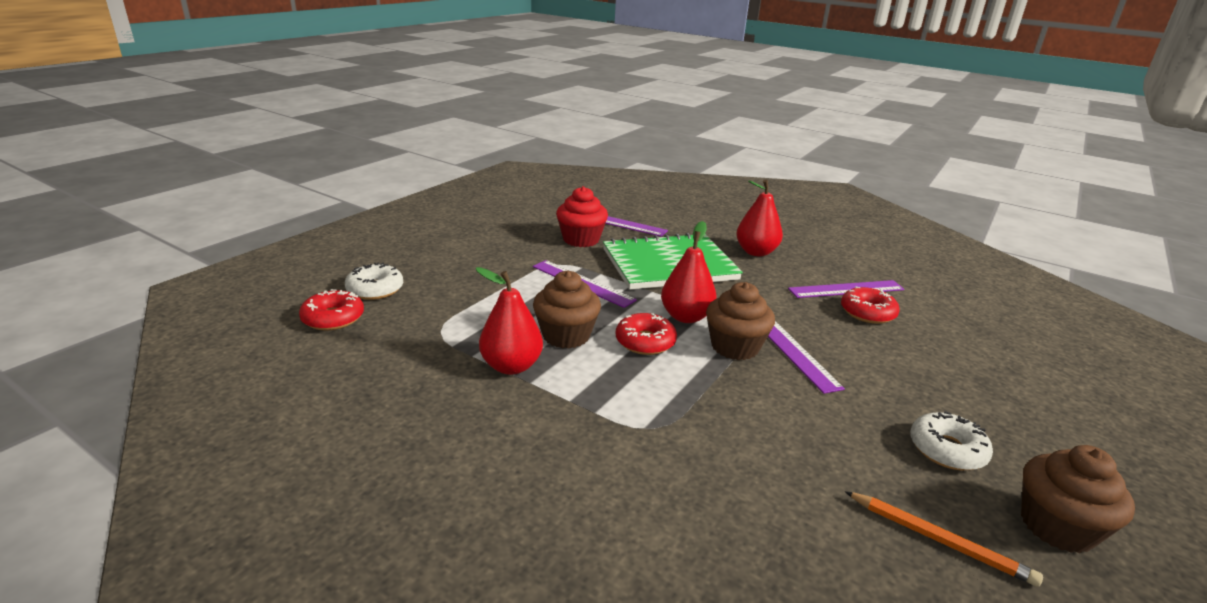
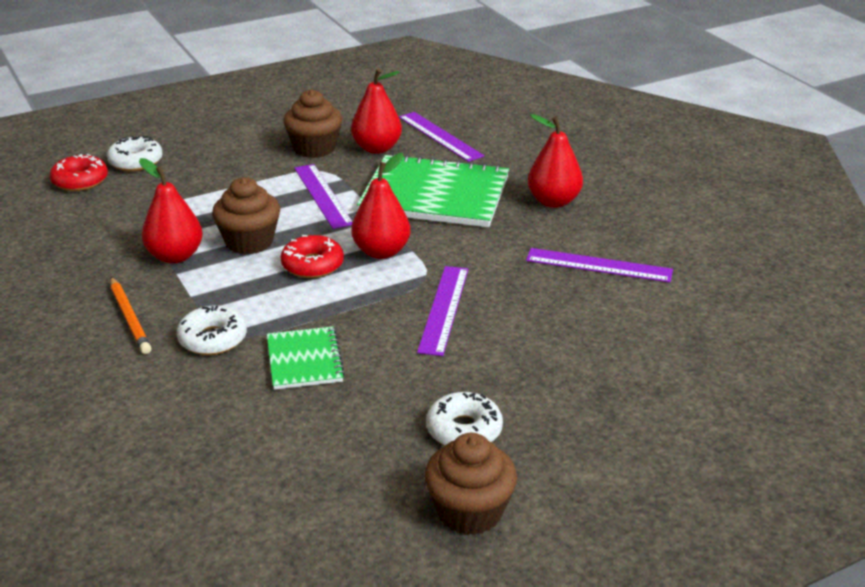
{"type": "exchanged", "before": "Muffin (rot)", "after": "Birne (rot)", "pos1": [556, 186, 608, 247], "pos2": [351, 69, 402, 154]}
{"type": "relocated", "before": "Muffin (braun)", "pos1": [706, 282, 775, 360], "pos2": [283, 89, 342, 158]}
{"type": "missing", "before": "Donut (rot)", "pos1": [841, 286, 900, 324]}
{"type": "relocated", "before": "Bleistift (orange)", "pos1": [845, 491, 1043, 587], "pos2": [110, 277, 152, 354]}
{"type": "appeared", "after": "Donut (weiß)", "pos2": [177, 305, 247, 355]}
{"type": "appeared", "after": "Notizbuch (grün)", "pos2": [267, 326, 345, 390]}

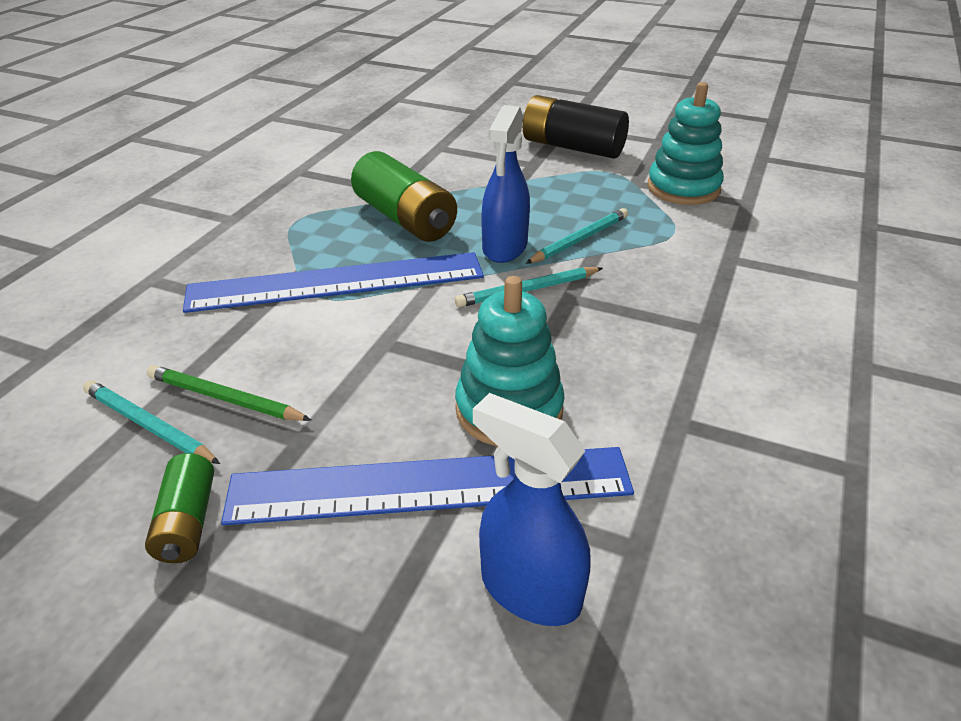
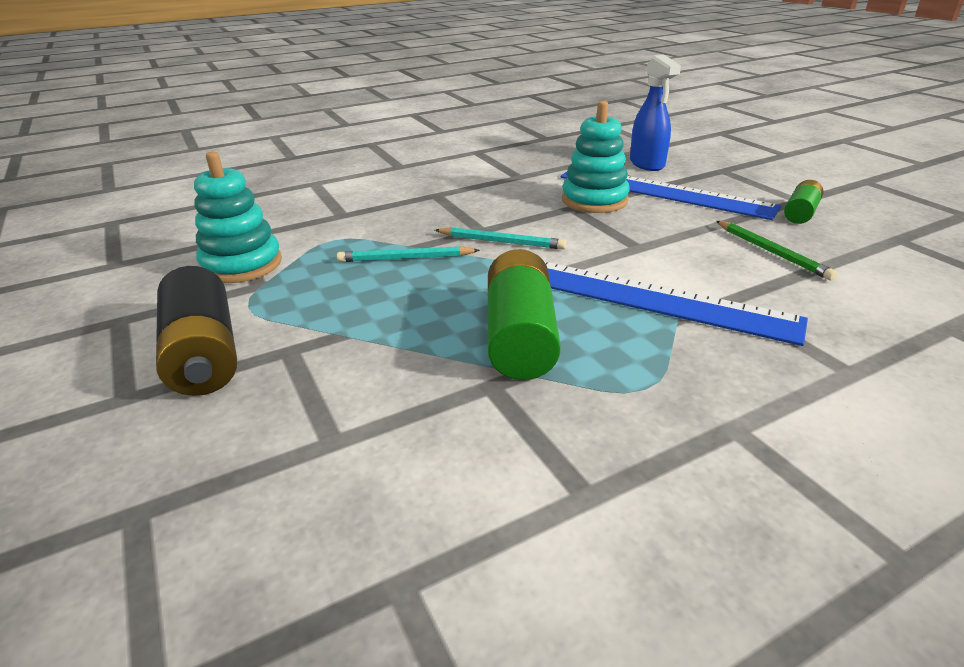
{"type": "missing", "before": "Bleistift (türkis)", "pos1": [83, 380, 220, 464]}
{"type": "missing", "before": "Sprühflasche (blau)", "pos1": [481, 105, 530, 263]}

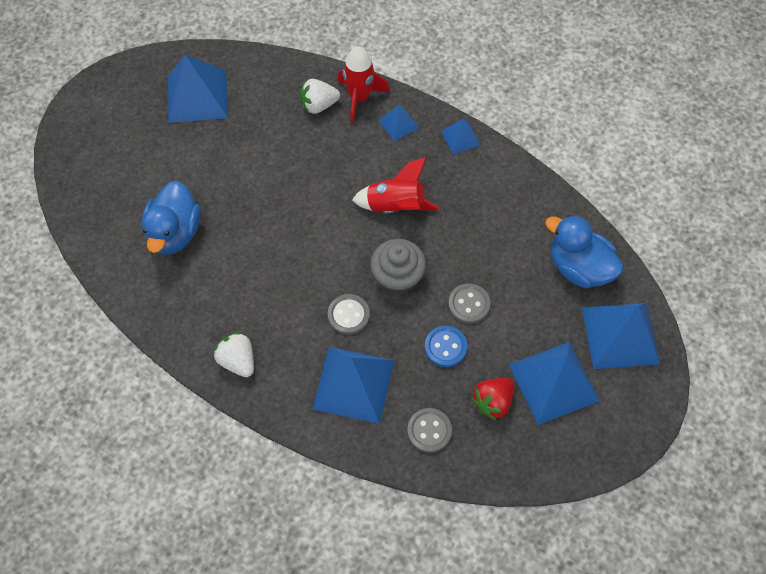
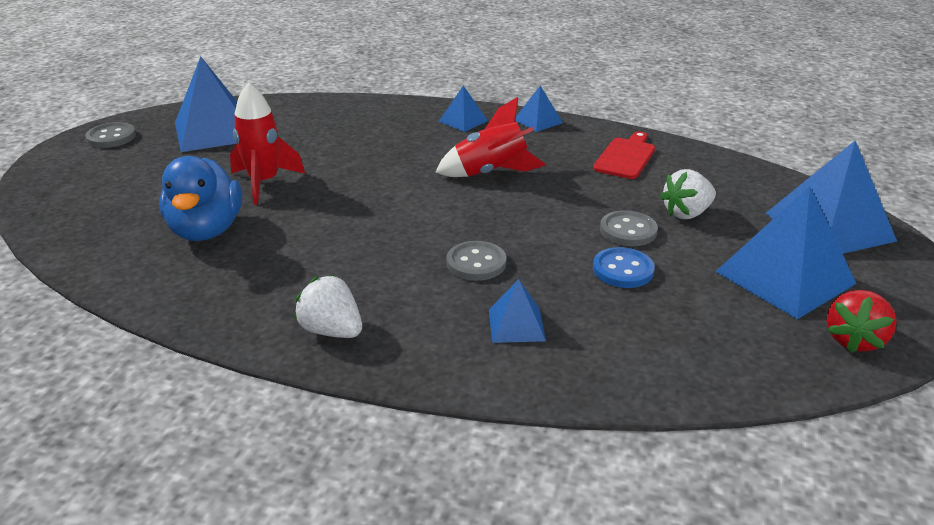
{"type": "relocated", "before": "Erdbeere (weiß)", "pos1": [300, 79, 340, 114], "pos2": [660, 169, 716, 219]}
{"type": "size", "before": "Pyramide (blau)", "pos1": [312, 347, 394, 424], "pos2": [489, 279, 546, 343], "scale": 0.5}
{"type": "relocated", "before": "Rakete (rot)", "pos1": [338, 46, 390, 123], "pos2": [230, 82, 305, 204]}
{"type": "missing", "before": "Muffin (grau)", "pos1": [370, 239, 426, 294]}
{"type": "relocated", "before": "Knopf (grau)", "pos1": [407, 408, 452, 453], "pos2": [86, 122, 136, 148]}
{"type": "relocated", "before": "Erdbeere (rot)", "pos1": [471, 378, 514, 421], "pos2": [826, 290, 897, 353]}
{"type": "missing", "before": "Ente (blau)", "pos1": [545, 215, 624, 288]}
{"type": "appeared", "after": "Schneidebrett (rot)", "pos2": [593, 131, 655, 179]}

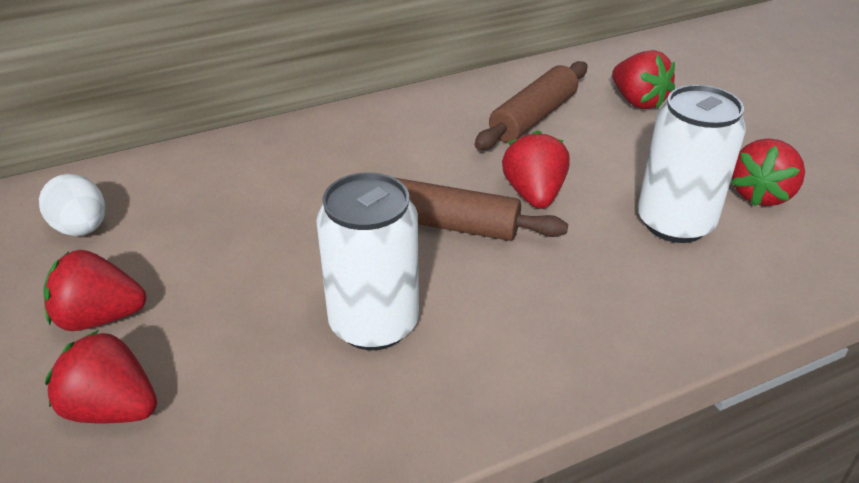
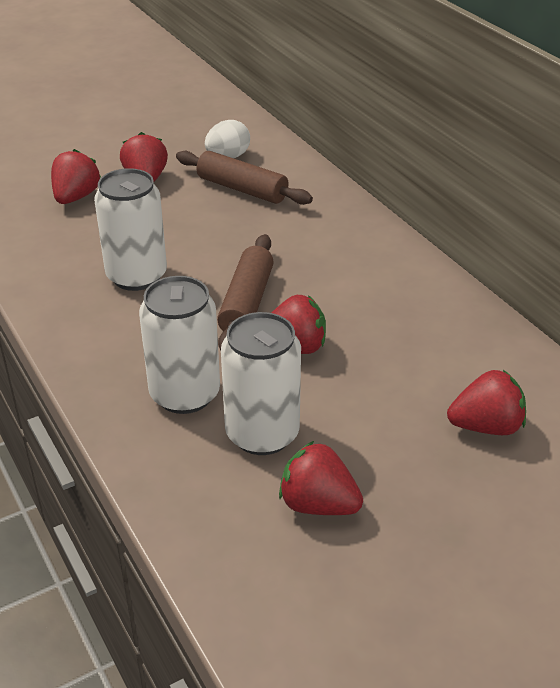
{"type": "relocated", "before": "Nudelholz (braun)", "pos1": [475, 61, 587, 150], "pos2": [176, 151, 313, 205]}
{"type": "spun", "before": "Erdbeere (rot)", "pos1": [612, 50, 675, 109], "pos2": [447, 370, 526, 435], "turn": -150}
{"type": "appeared", "after": "Dose (weiß)", "pos2": [139, 276, 220, 414]}

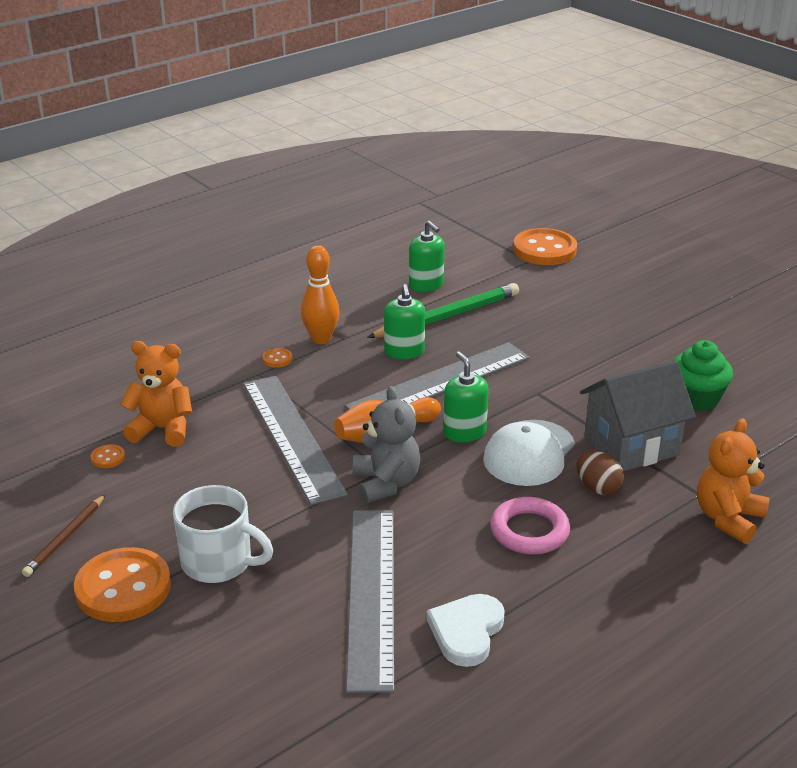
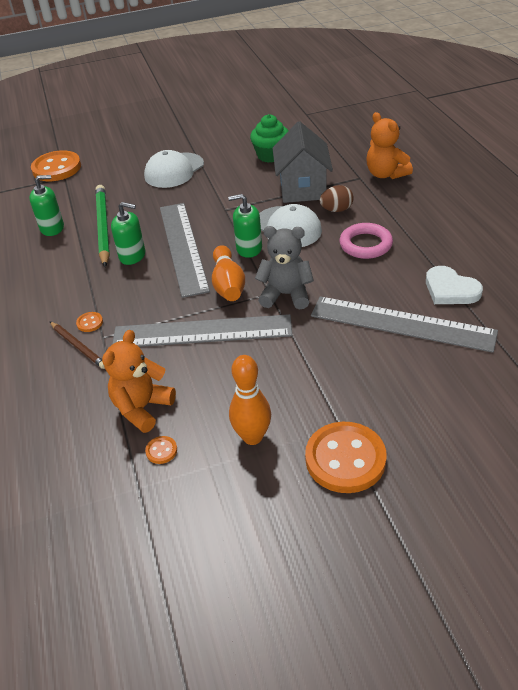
{"type": "relocated", "before": "Bleistift (braun)", "pos1": [22, 495, 105, 577], "pos2": [50, 322, 105, 369]}
{"type": "missing", "before": "Tasse (weiß)", "pos1": [173, 485, 273, 583]}
{"type": "relocated", "before": "Bowlingkegel (orange)", "pos1": [301, 245, 339, 344], "pos2": [229, 355, 271, 445]}
{"type": "appeared", "after": "Kappe (weiß)", "pos2": [144, 150, 204, 188]}

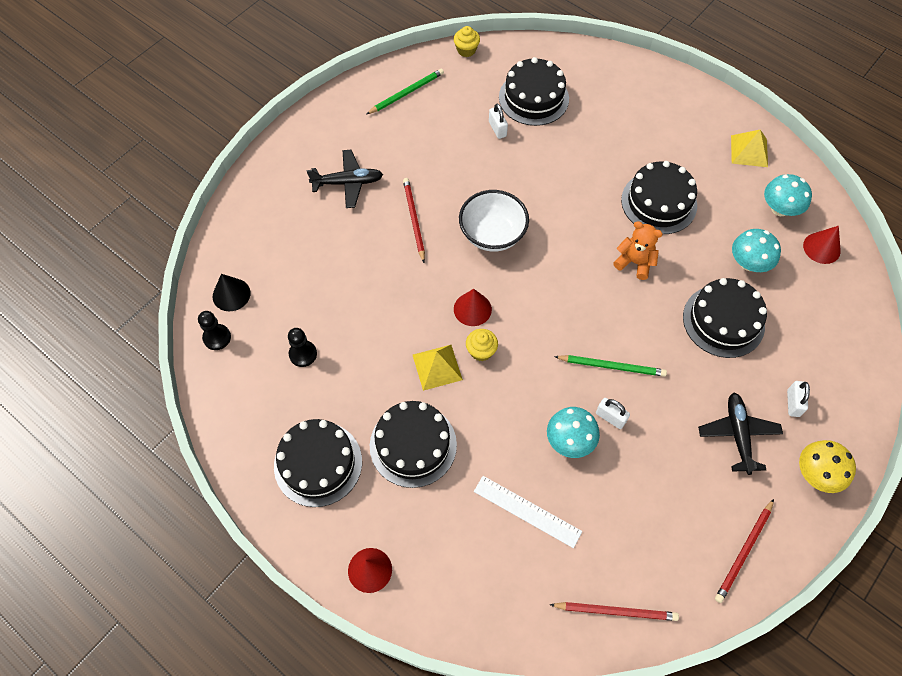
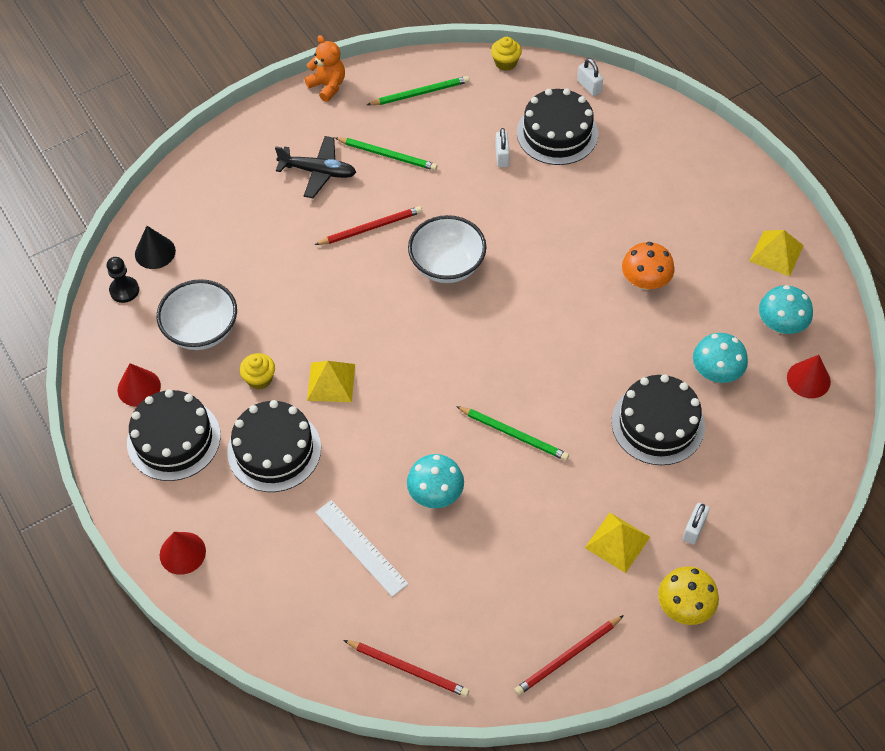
{"type": "exchanged", "before": "Bauer (schwarz)", "after": "Schüssel (weiß)", "pos1": [288, 328, 317, 367], "pos2": [157, 279, 237, 350]}
{"type": "spun", "before": "Bleistift (rot)", "pos1": [403, 178, 425, 263], "pos2": [315, 206, 422, 245], "turn": 60}
{"type": "relocated", "before": "Kegel (rot)", "pos1": [454, 289, 492, 326], "pos2": [118, 363, 161, 407]}
{"type": "relocated", "before": "Muffin (gelb)", "pos1": [466, 329, 498, 361], "pos2": [240, 353, 275, 389]}
{"type": "relocated", "before": "Vorhängeschloss (weiß)", "pos1": [596, 398, 630, 429], "pos2": [577, 58, 603, 96]}
{"type": "relocated", "before": "Teddybär (orange)", "pos1": [613, 221, 663, 280], "pos2": [304, 35, 345, 102]}
{"type": "exchanged", "before": "Kuchen (schwarz)", "after": "Pilz (orange)", "pos1": [621, 161, 697, 234], "pos2": [622, 242, 675, 290]}
{"type": "exchanged", "before": "Flugzeug (schwarz)", "after": "Pyramide (gelb)", "pos1": [698, 392, 783, 475], "pos2": [585, 513, 650, 573]}
{"type": "appeared", "after": "Bleistift (grün)", "pos2": [335, 137, 437, 171]}

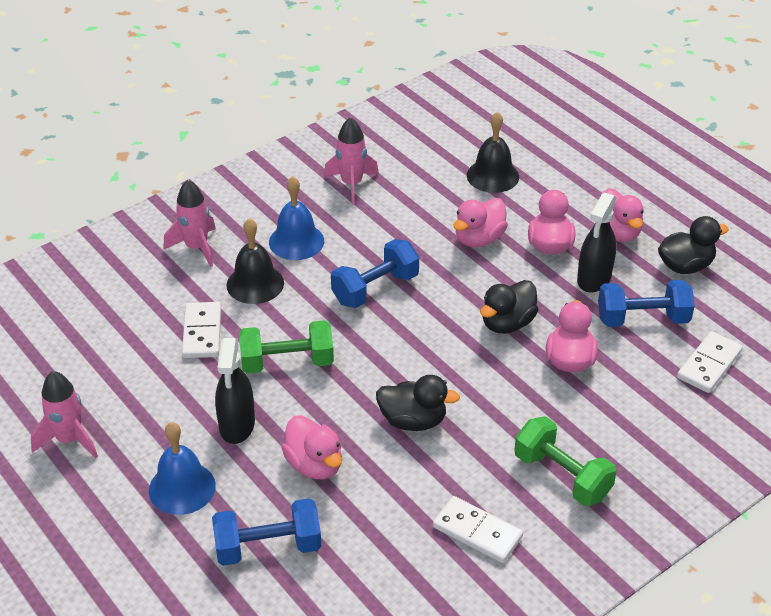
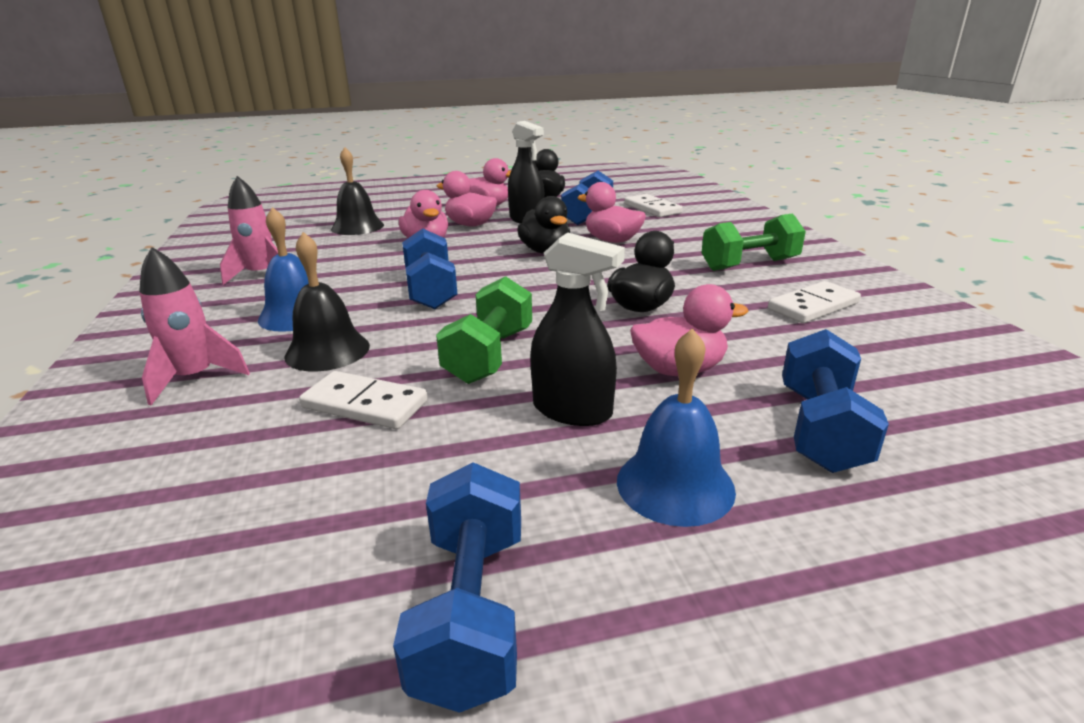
{"type": "exchanged", "before": "Rakete (rosa)", "after": "Hantel (blau)", "pos1": [31, 371, 98, 459], "pos2": [393, 462, 521, 713]}

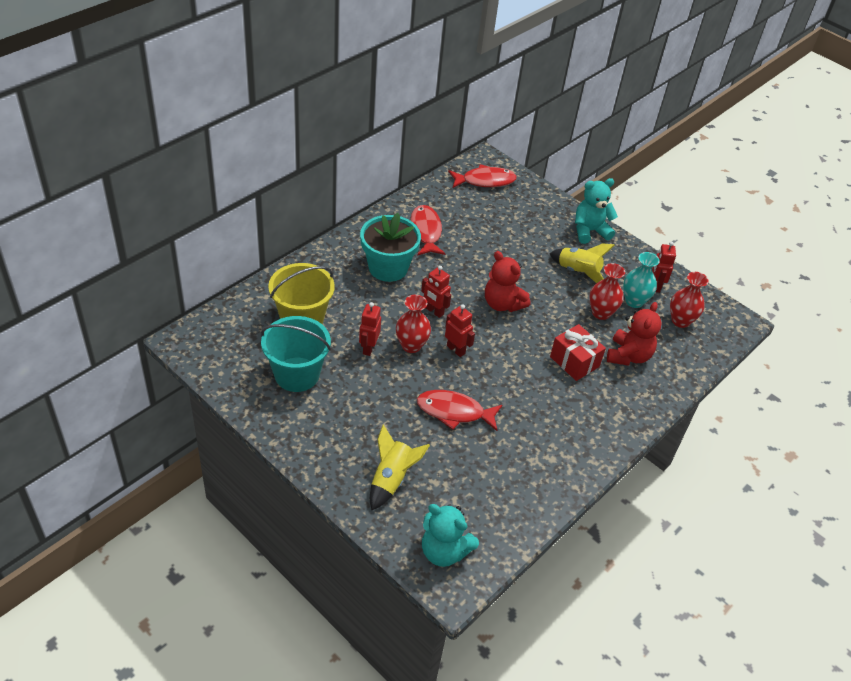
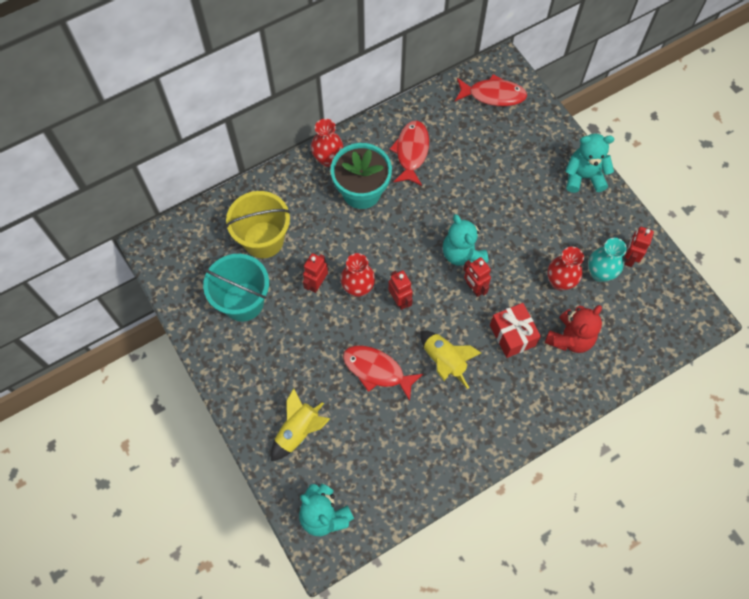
{"type": "relocated", "before": "Roboter (rot)", "pos1": [421, 266, 451, 318], "pos2": [463, 257, 491, 297]}
{"type": "colour", "before": "Teddybär (rot)", "after": "Teddybär (türkis)", "pos1": [485, 251, 530, 312], "pos2": [443, 214, 488, 266]}
{"type": "relocated", "before": "Rakete (gelb)", "pos1": [549, 243, 615, 283], "pos2": [420, 331, 481, 389]}
{"type": "relocated", "before": "Vase (rot)", "pos1": [670, 272, 709, 328], "pos2": [311, 119, 343, 167]}

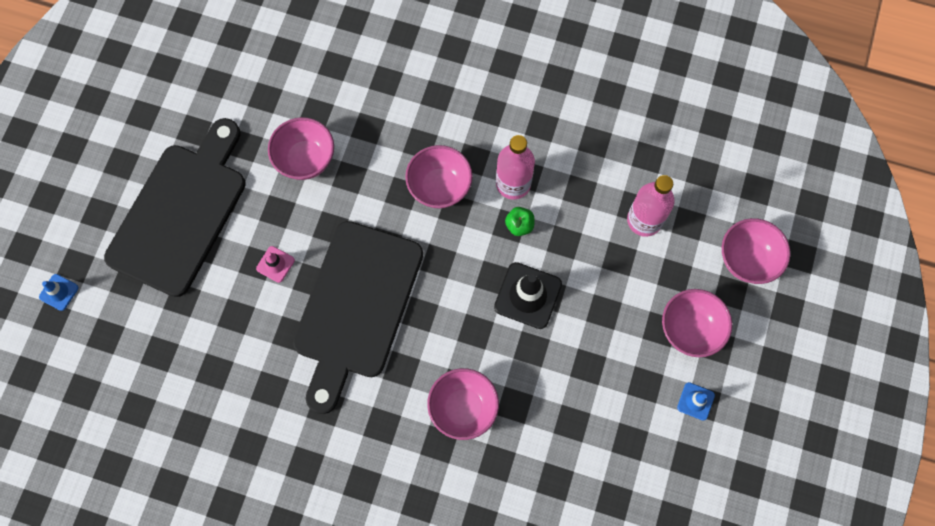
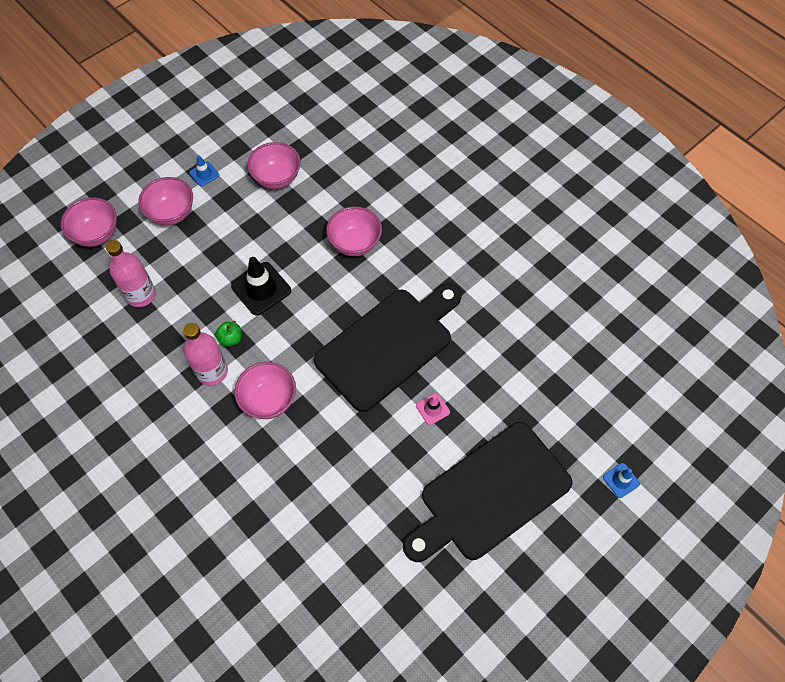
{"type": "relocated", "before": "Schüssel (rosa)", "pos1": [268, 117, 334, 180], "pos2": [247, 142, 301, 189]}

